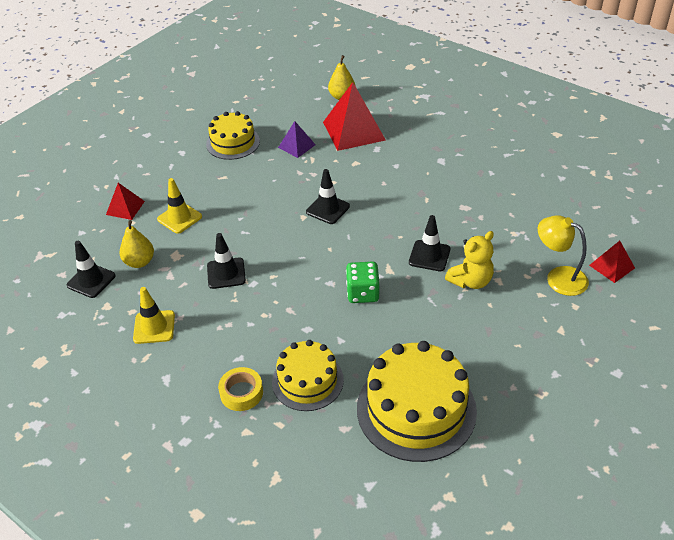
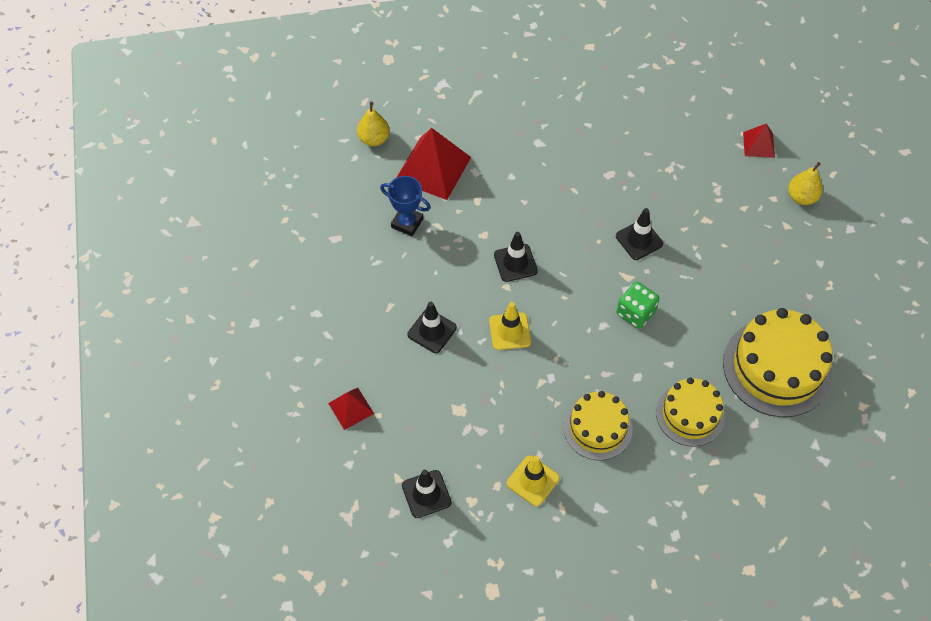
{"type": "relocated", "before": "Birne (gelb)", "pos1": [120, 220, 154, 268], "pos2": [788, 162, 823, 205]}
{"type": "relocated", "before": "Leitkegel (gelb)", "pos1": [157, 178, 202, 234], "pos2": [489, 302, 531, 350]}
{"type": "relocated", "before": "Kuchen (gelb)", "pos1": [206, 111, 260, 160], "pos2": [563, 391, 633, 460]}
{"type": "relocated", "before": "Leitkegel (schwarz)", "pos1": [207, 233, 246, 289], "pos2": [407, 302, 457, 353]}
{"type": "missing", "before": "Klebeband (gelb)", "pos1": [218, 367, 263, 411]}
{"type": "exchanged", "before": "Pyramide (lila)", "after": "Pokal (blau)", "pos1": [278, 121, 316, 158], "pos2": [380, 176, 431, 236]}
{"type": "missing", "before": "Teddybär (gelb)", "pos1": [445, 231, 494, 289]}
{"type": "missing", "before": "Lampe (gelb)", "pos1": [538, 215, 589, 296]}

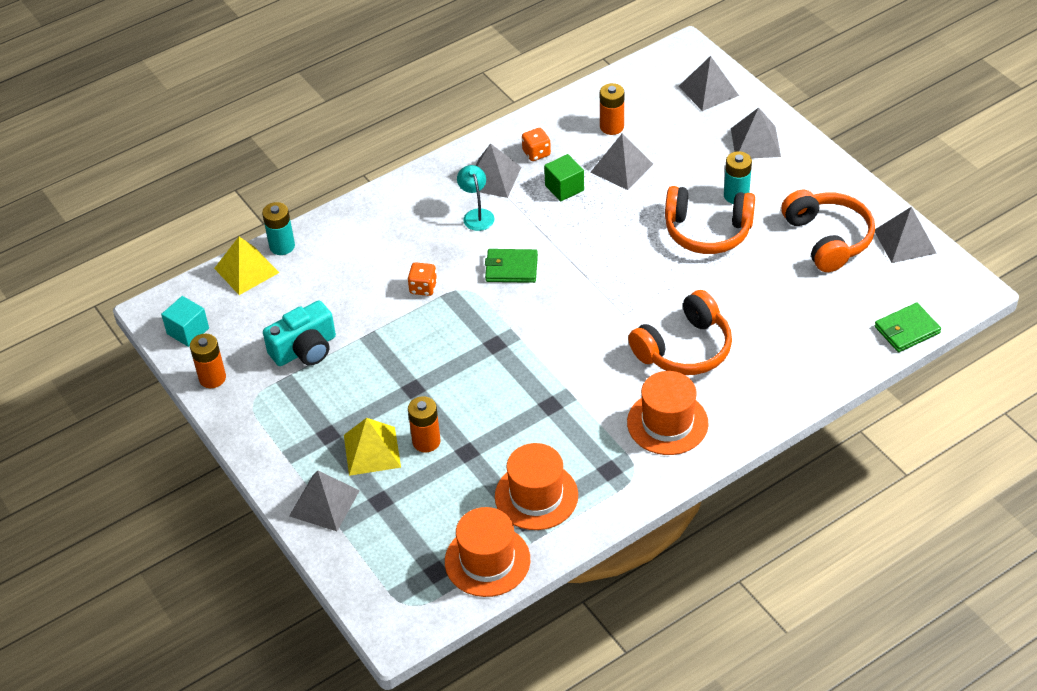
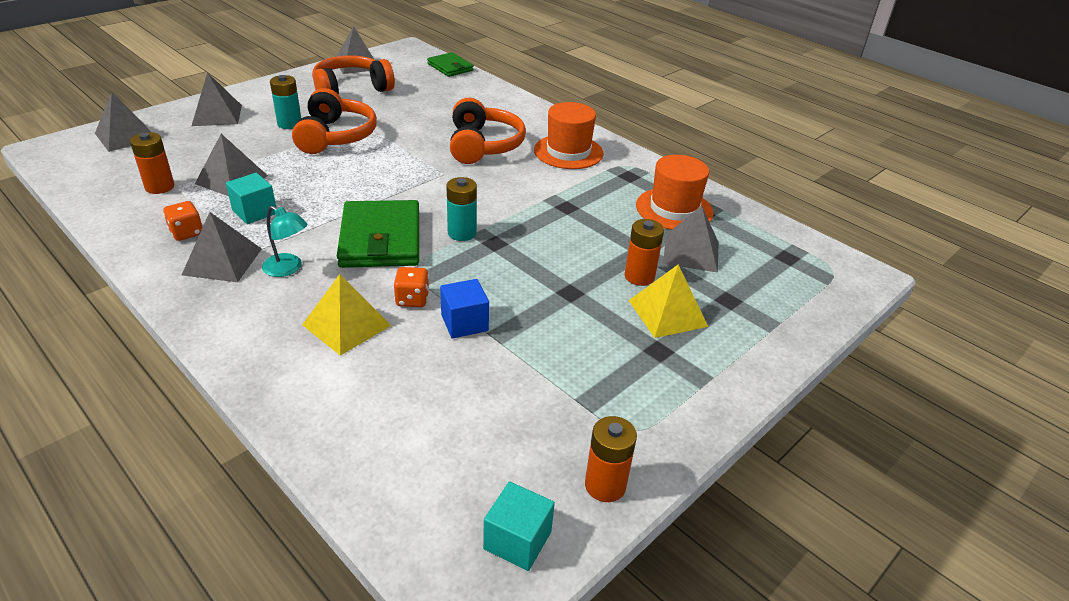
{"type": "relocated", "before": "Pyramide (gelb)", "pos1": [214, 237, 279, 295], "pos2": [302, 274, 391, 356]}
{"type": "relocated", "before": "Batterie (türkis)", "pos1": [262, 202, 295, 255], "pos2": [446, 177, 477, 241]}
{"type": "missing", "before": "Kamera (türkis)", "pos1": [263, 300, 336, 366]}
{"type": "relocated", "before": "Pyramide (grau)", "pos1": [289, 471, 360, 531], "pos2": [663, 206, 719, 273]}
{"type": "missing", "before": "Hut (orange)", "pos1": [445, 507, 530, 597]}
{"type": "spun", "before": "Lampe (türkis)", "pos1": [457, 165, 495, 231], "pos2": [262, 206, 308, 277], "turn": -120}
{"type": "size", "before": "Geldbörse (grün)", "pos1": [485, 249, 538, 283], "pos2": [337, 200, 419, 268], "scale": 1.71}
{"type": "colour", "before": "Kubus (grün)", "after": "Kubus (türkis)", "pos1": [544, 154, 584, 202], "pos2": [226, 173, 276, 224]}
{"type": "spun", "before": "Kopfhörer (orange)", "pos1": [628, 290, 732, 375], "pos2": [450, 98, 526, 164], "turn": 45}
{"type": "appeared", "after": "Kubus (blau)", "pos2": [440, 279, 489, 339]}

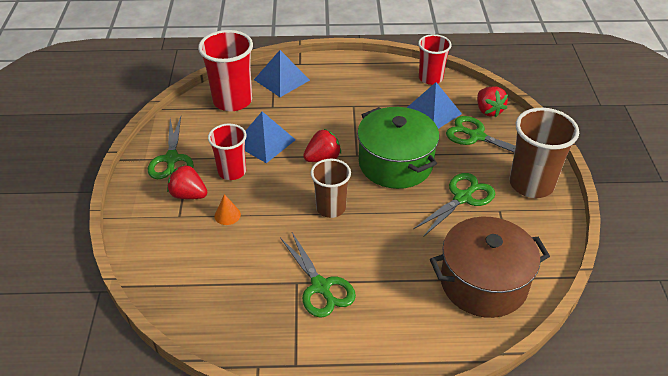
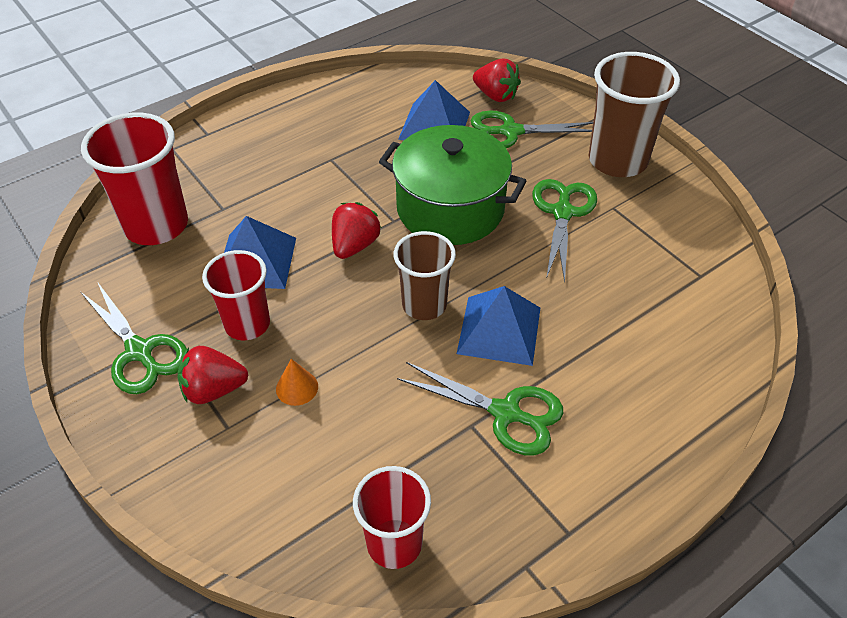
{"type": "relocated", "before": "Pyramide (blau)", "pos1": [254, 50, 310, 97], "pos2": [457, 286, 540, 366]}
{"type": "relocated", "before": "Becher (rot)", "pos1": [418, 34, 452, 85], "pos2": [353, 466, 431, 569]}
{"type": "missing", "before": "Kochtopf (braun)", "pos1": [430, 217, 550, 318]}

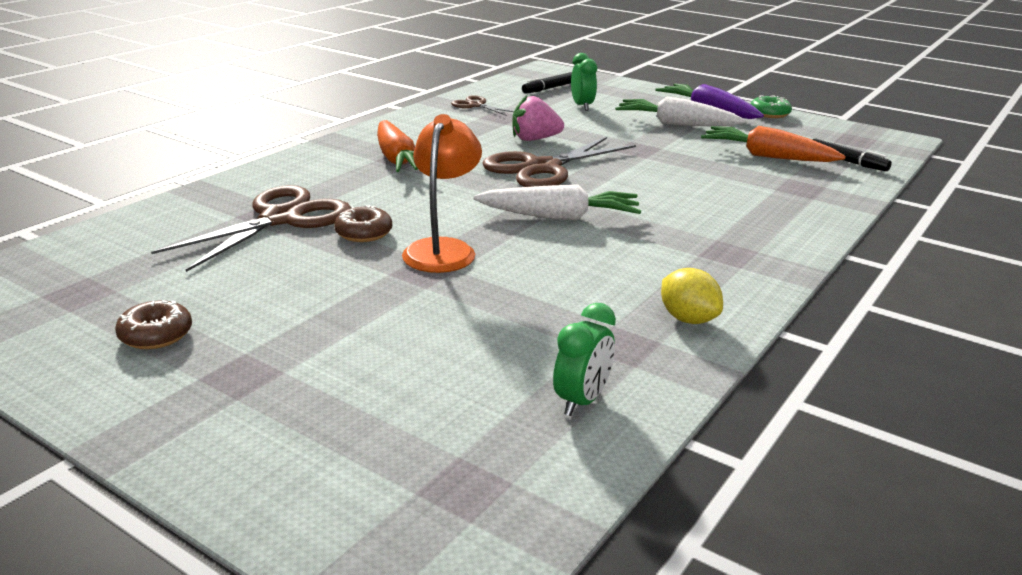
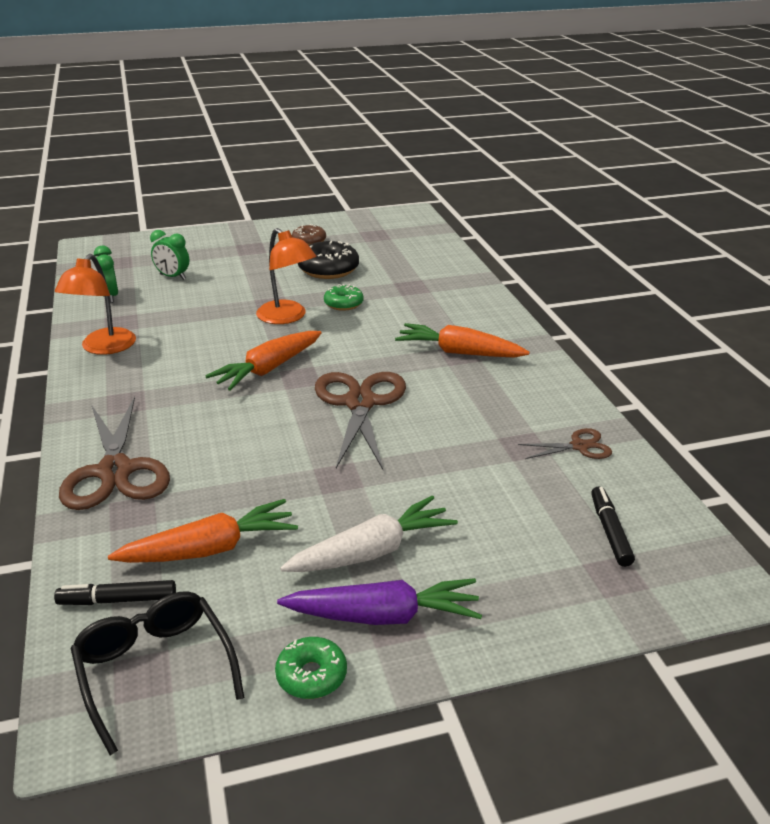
{"type": "relocated", "before": "Schere (braun)", "pos1": [151, 185, 351, 272], "pos2": [59, 397, 170, 510]}
{"type": "colour", "before": "Donut (braun)", "after": "Donut (grün)", "pos1": [334, 205, 392, 242], "pos2": [324, 284, 363, 311]}
{"type": "colour", "before": "Karotte (weiß)", "after": "Karotte (orange)", "pos1": [474, 184, 641, 220], "pos2": [205, 331, 322, 391]}
{"type": "missing", "before": "Erdbeere (rosa)", "pos1": [512, 94, 564, 141]}
{"type": "relocated", "before": "Wecker (grün)", "pos1": [571, 53, 597, 111], "pos2": [150, 230, 189, 280]}
{"type": "exchanged", "before": "Zitrone (gelb)", "after": "Lampe (orange)", "pos1": [661, 268, 723, 324], "pos2": [55, 254, 136, 355]}
{"type": "appeared", "after": "Brille (schwarz)", "pos2": [71, 591, 245, 755]}
{"type": "appeared", "after": "Donut (schwarz)", "pos2": [298, 241, 359, 279]}

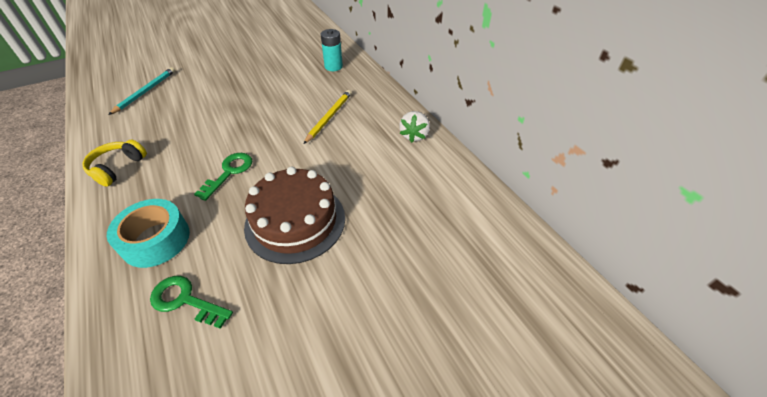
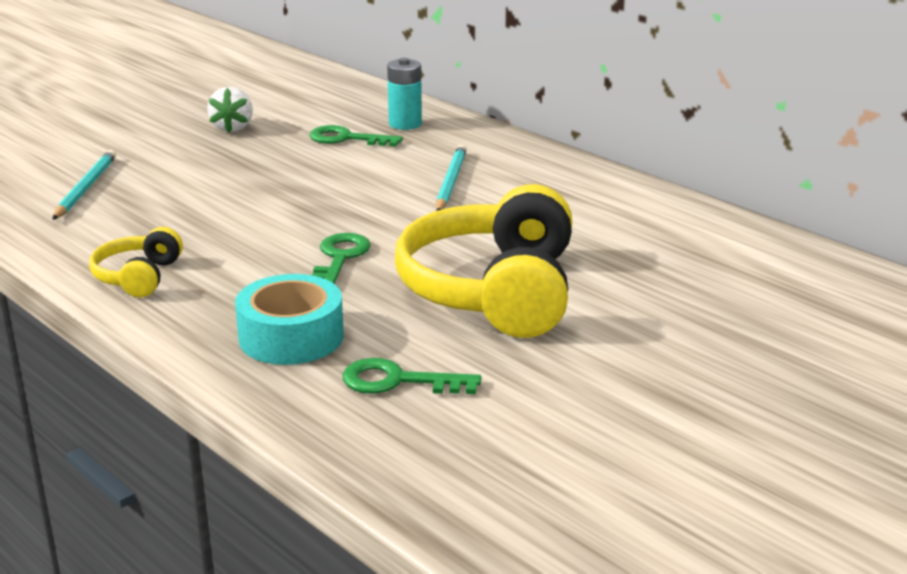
{"type": "exchanged", "before": "Kuchen (braun)", "after": "Kopfhörer (gelb)", "pos1": [244, 167, 345, 264], "pos2": [395, 184, 572, 338]}
{"type": "colour", "before": "Bleistift (gelb)", "after": "Bleistift (türkis)", "pos1": [304, 90, 351, 144], "pos2": [436, 145, 467, 211]}
{"type": "relocated", "before": "Erdbeere (weiß)", "pos1": [399, 111, 430, 143], "pos2": [207, 87, 253, 132]}
{"type": "appeared", "after": "Schlüssel (grün)", "pos2": [309, 125, 403, 147]}

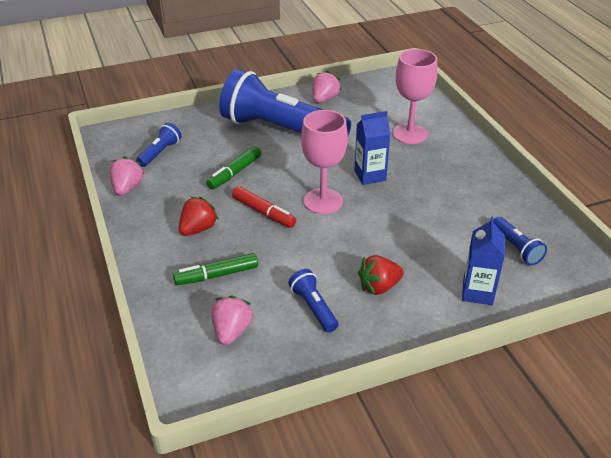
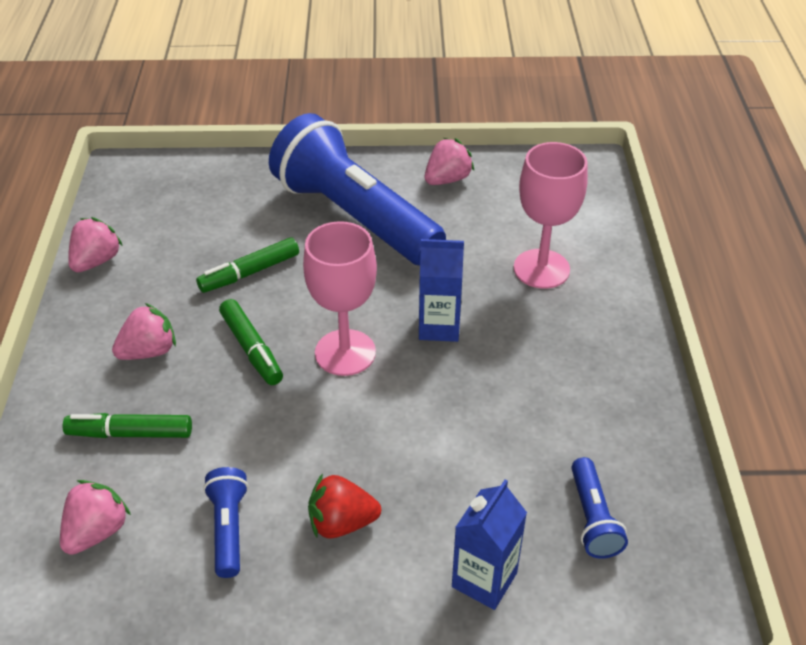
{"type": "missing", "before": "Taschenlampe (blau)", "pos1": [136, 123, 182, 167]}
{"type": "colour", "before": "Erdbeere (rot)", "after": "Erdbeere (rosa)", "pos1": [179, 197, 219, 236], "pos2": [112, 303, 176, 360]}
{"type": "colour", "before": "Filzstift (rot)", "after": "Filzstift (grün)", "pos1": [232, 186, 296, 228], "pos2": [219, 299, 283, 385]}

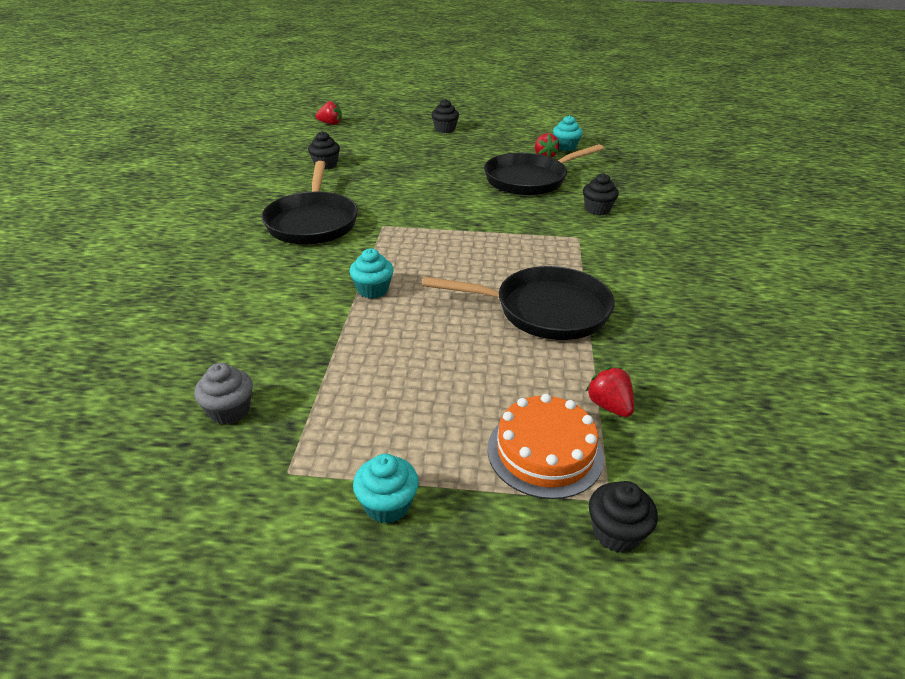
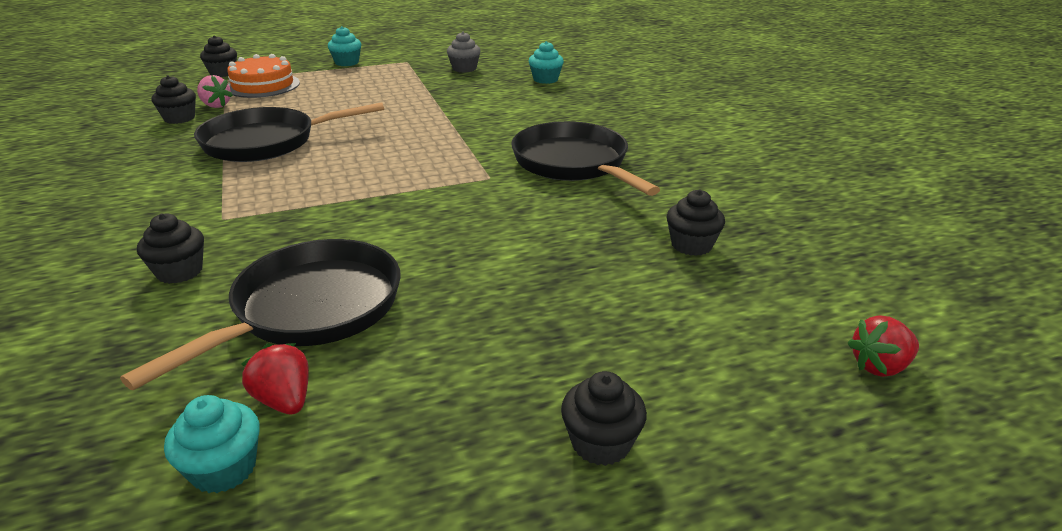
{"type": "relocated", "before": "Muffin (türkis)", "pos1": [349, 249, 394, 299], "pos2": [529, 41, 564, 84]}
{"type": "colour", "before": "Erdbeere (rot)", "after": "Erdbeere (rosa)", "pos1": [586, 367, 634, 417], "pos2": [197, 75, 233, 108]}
{"type": "appeared", "after": "Muffin (schwarz)", "pos2": [151, 75, 196, 124]}

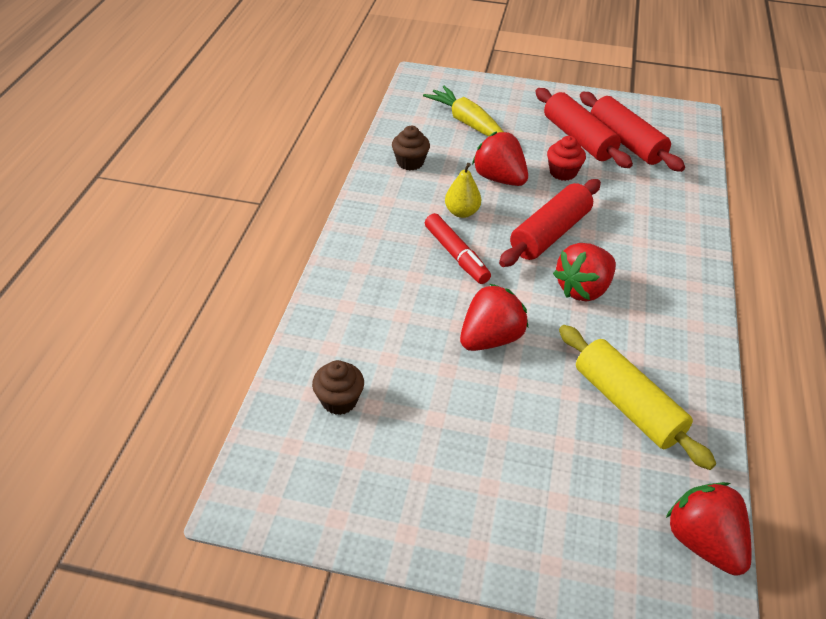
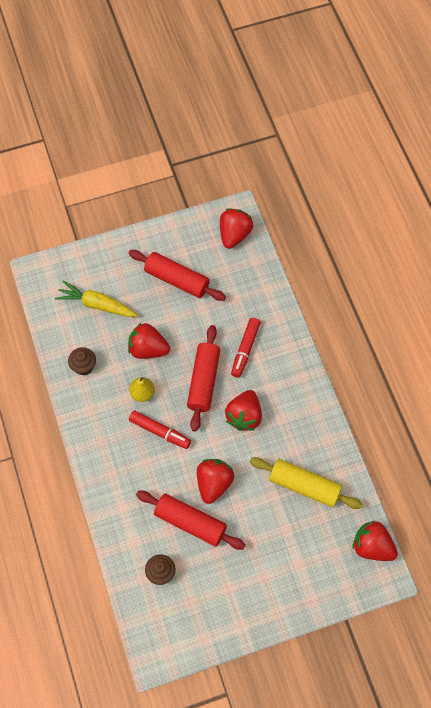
{"type": "missing", "before": "Muffin (rot)", "pos1": [547, 136, 586, 181]}
{"type": "relocated", "before": "Nudelholz (rot)", "pos1": [580, 92, 685, 172], "pos2": [136, 491, 245, 550]}
{"type": "appeared", "after": "Erdbeere (rot)", "pos2": [220, 208, 253, 249]}
{"type": "appeared", "after": "Filzstift (rot)", "pos2": [231, 318, 260, 378]}

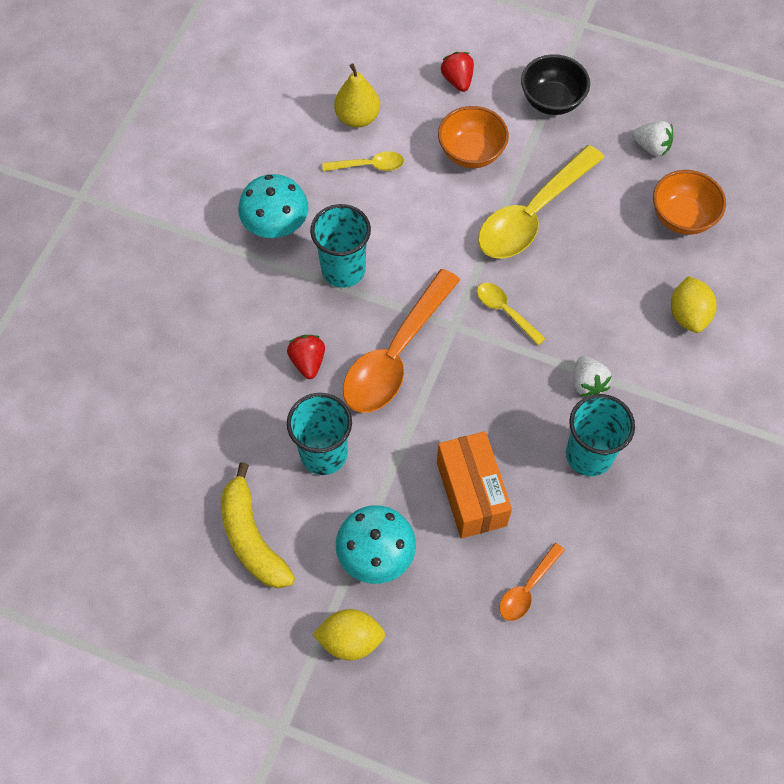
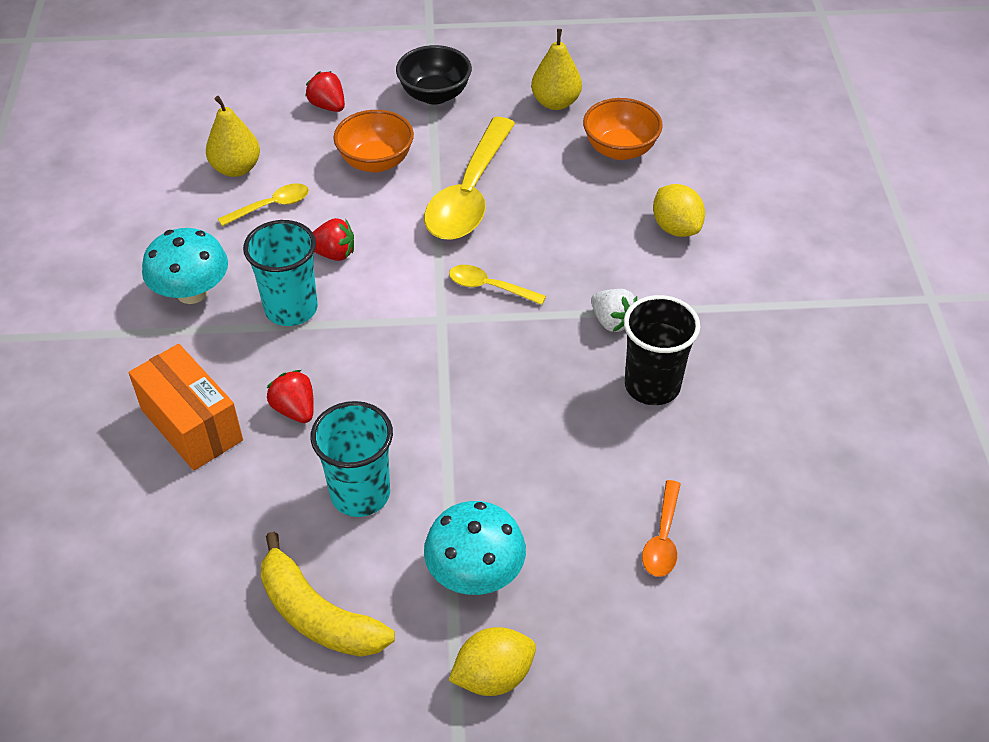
{"type": "missing", "before": "Löffel (orange)", "pos1": [343, 269, 460, 413]}
{"type": "relocated", "before": "Schachtel (orange)", "pos1": [437, 431, 512, 538], "pos2": [128, 344, 243, 471]}
{"type": "colour", "before": "Becher (türkis)", "after": "Becher (schwarz)", "pos1": [566, 394, 635, 476], "pos2": [624, 295, 701, 405]}
{"type": "exchanged", "before": "Erdbeere (weiß)", "after": "Birne (gelb)", "pos1": [632, 121, 673, 156], "pos2": [531, 29, 582, 110]}
{"type": "appeared", "after": "Erdbeere (rot)", "pos2": [313, 218, 354, 261]}

